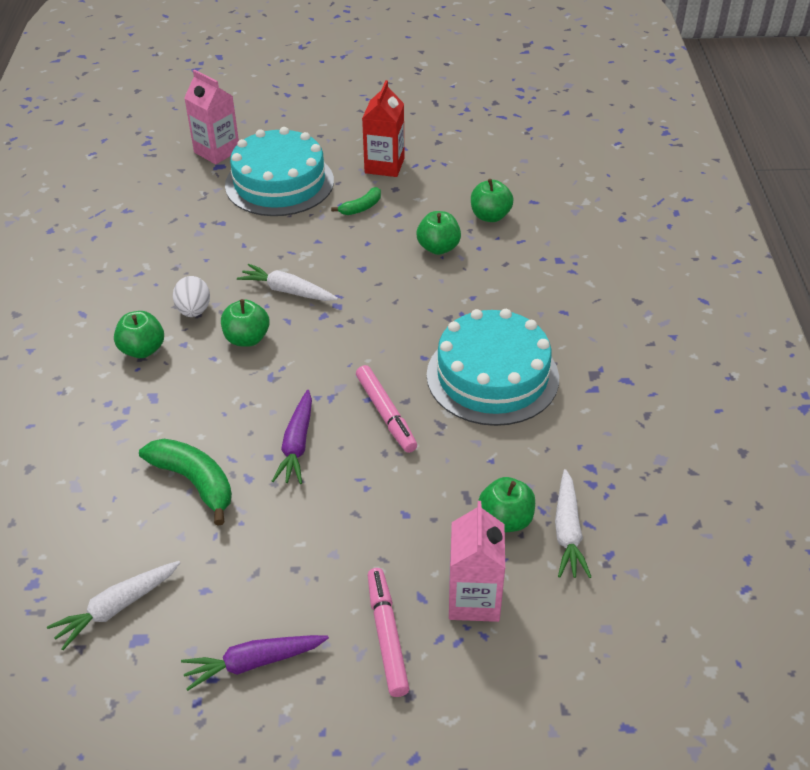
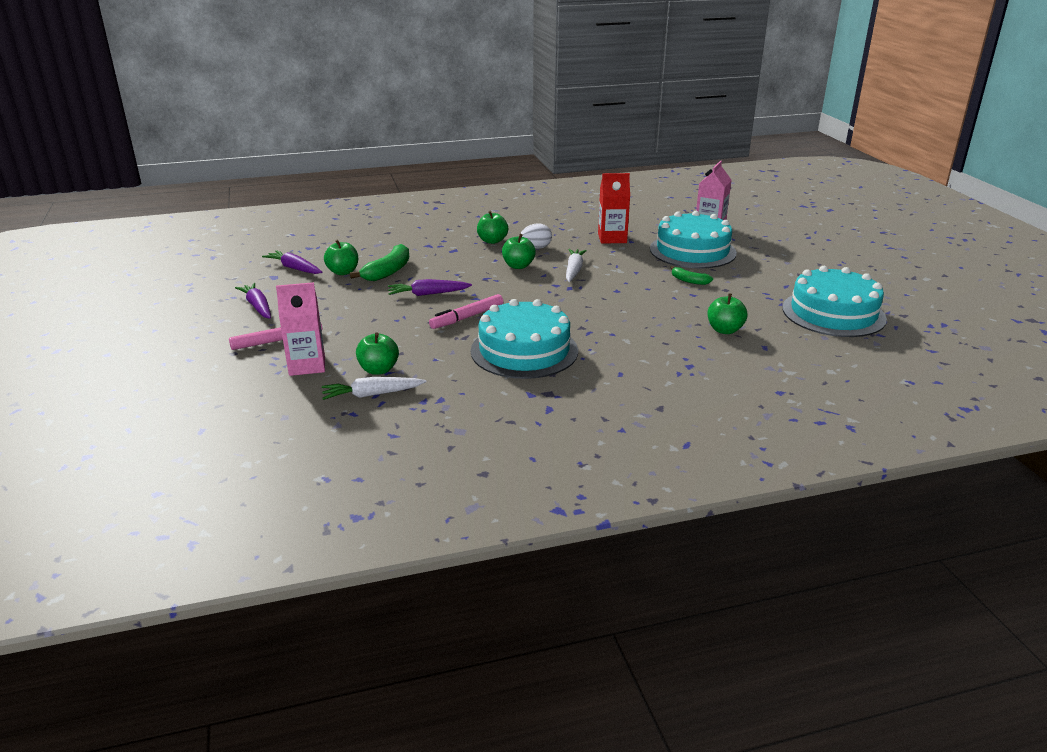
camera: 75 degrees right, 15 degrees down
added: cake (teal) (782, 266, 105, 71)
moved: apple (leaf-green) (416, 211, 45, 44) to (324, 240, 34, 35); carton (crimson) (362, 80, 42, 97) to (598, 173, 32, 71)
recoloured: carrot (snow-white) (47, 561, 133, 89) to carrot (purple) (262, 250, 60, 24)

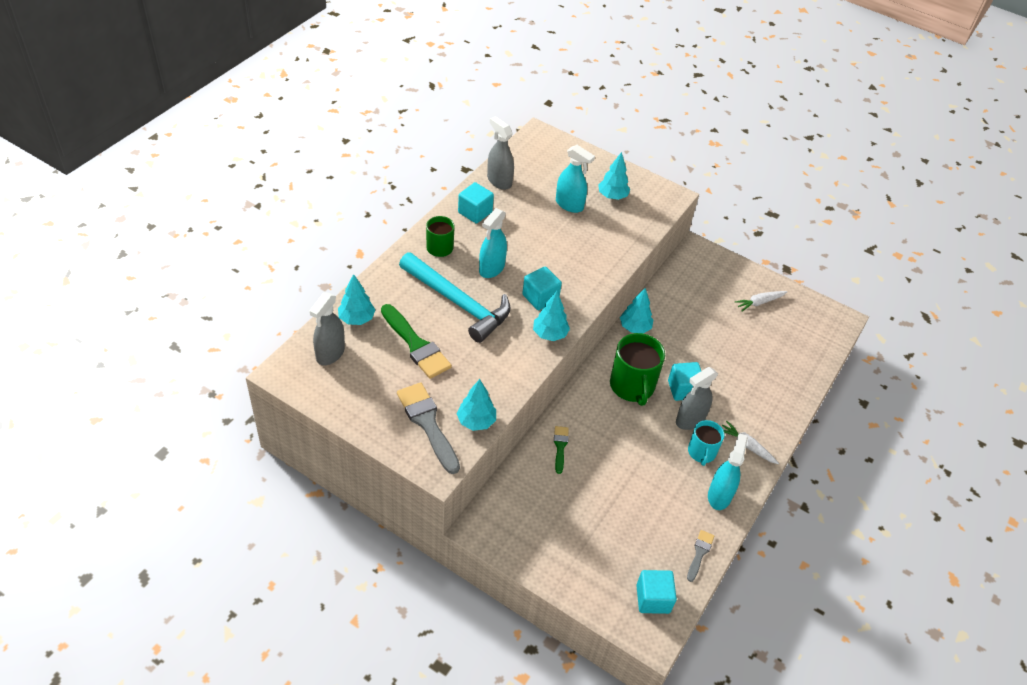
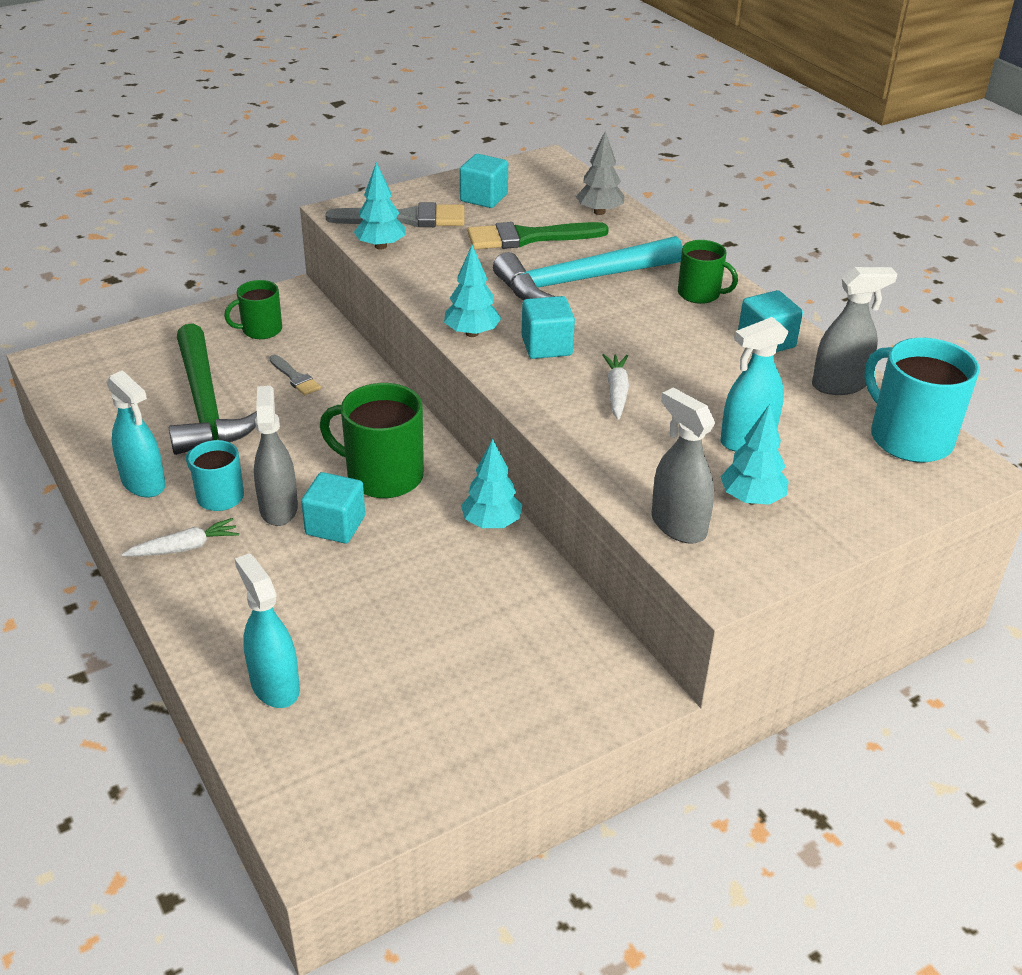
camera: 120 degrees right, 10 degrees down
removed: brush (leaf-green) (554, 426, 15, 48)
added: claw hammer (leaf-green) (169, 323, 88, 132); coffee mug (leaf-green) (224, 280, 58, 59); coffee mug (teal) (864, 338, 115, 124)
moved: spray cleaner (teal) (479, 208, 28, 70) to (235, 553, 65, 155); brush (ash-grey) (687, 530, 28, 52) to (269, 355, 52, 40); block (teal) (636, 570, 41, 44) to (460, 154, 48, 54); carrot (snow-white) (735, 291, 52, 21) to (603, 354, 26, 66); spray cleaner (ash-grey) (309, 292, 36, 73) to (651, 387, 64, 157)
recoloured: toy tree (teal) (338, 274, 37, 51) to toy tree (ash-grey) (576, 131, 48, 84)

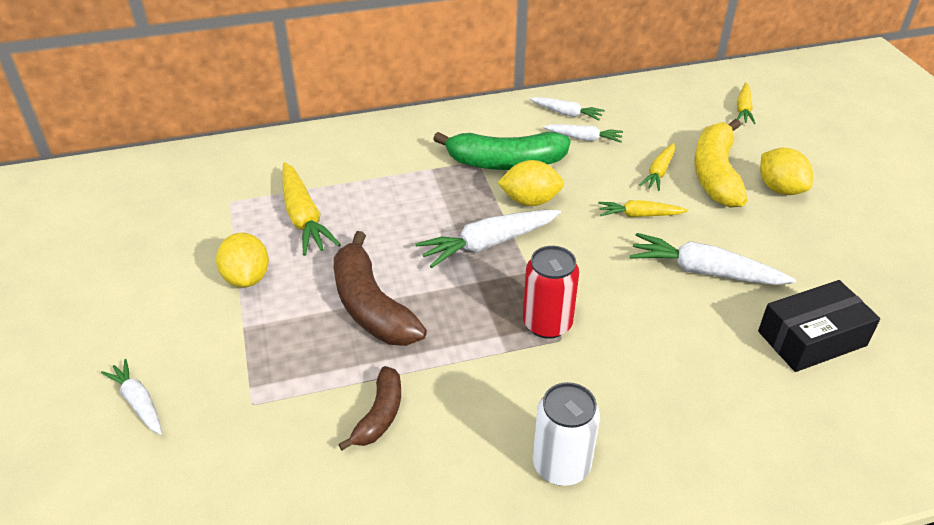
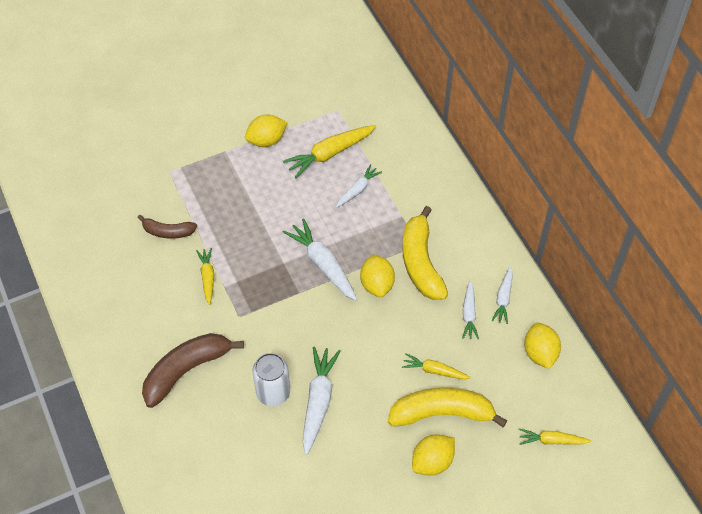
camera: 80 degrees right, 15 degrees up
removed: soda can (crimson) (523, 246, 56, 93); package (black) (758, 280, 122, 92)
added: citrus fruit (bright yellow) (524, 323, 37, 46)
moved: toy banana (russet) (334, 231, 93, 115) to (142, 333, 102, 75); carrot (bright yellow) (598, 200, 90, 17) to (196, 248, 18, 57); soda can (snow-white) (533, 382, 67, 104) to (253, 353, 37, 53); carrot (snow-white) (101, 359, 61, 76) to (336, 164, 46, 43)
recoloured: toy banana (leaf-green) (433, 132, 138, 38) to toy banana (bright yellow) (402, 206, 46, 94)

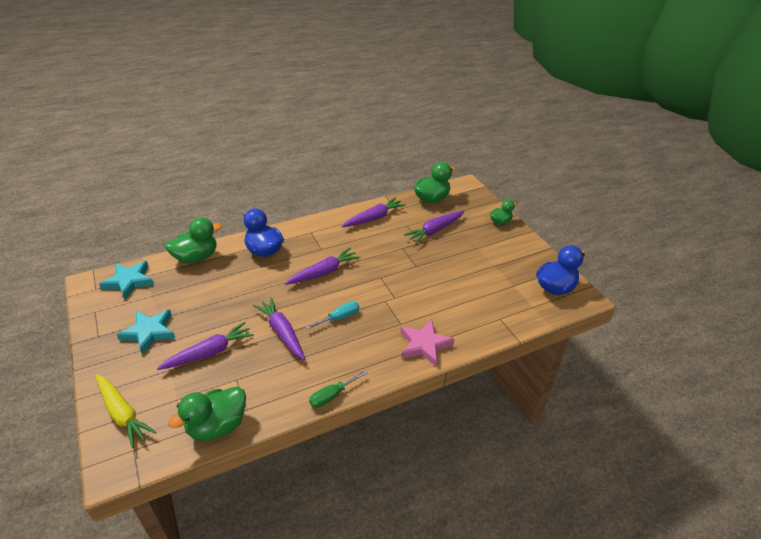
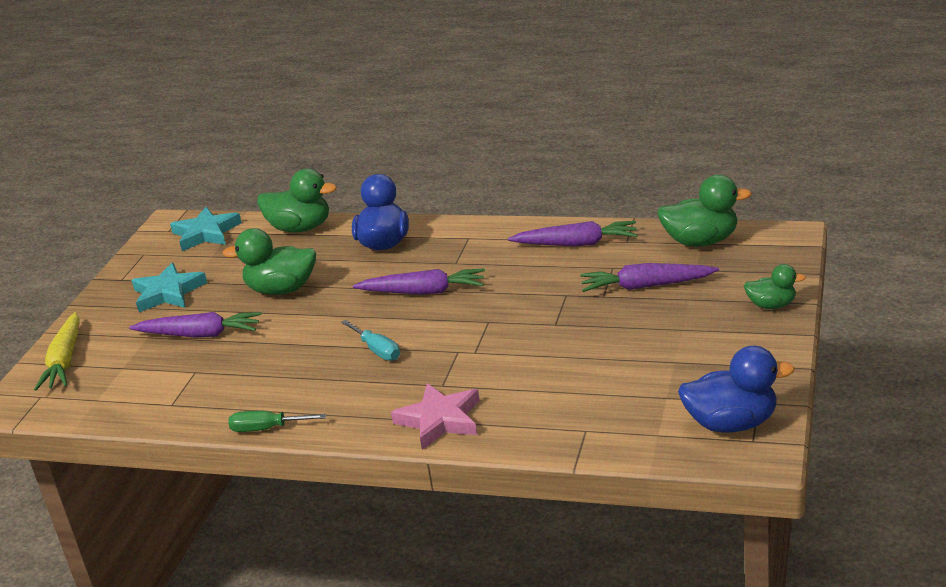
camera: 45 degrees right, 10 degrees down
removed: carrot (purple) (253, 297, 52, 63)
moved: toy duck (leaf-green) (168, 386, 78, 55) to (223, 228, 93, 67)
turned: flat screwdriver (teal) (306, 301, 53, 28) = (341, 320, 59, 41) 45 degrees clockwise

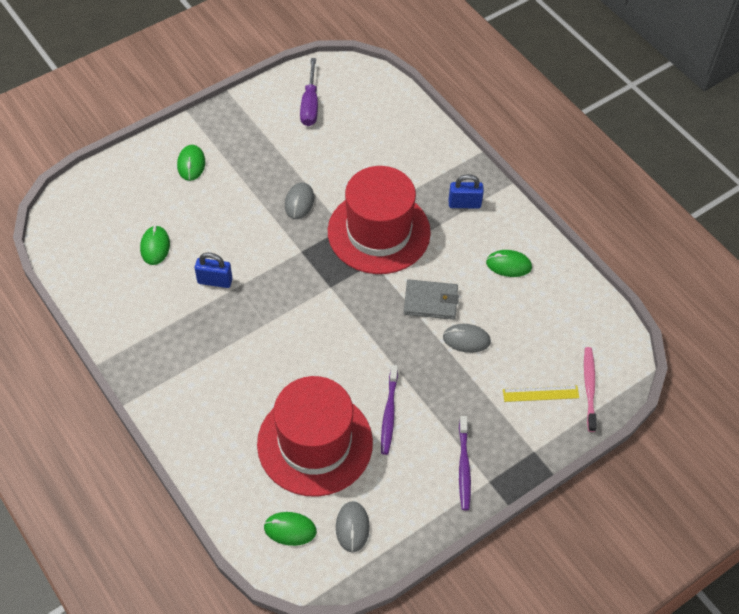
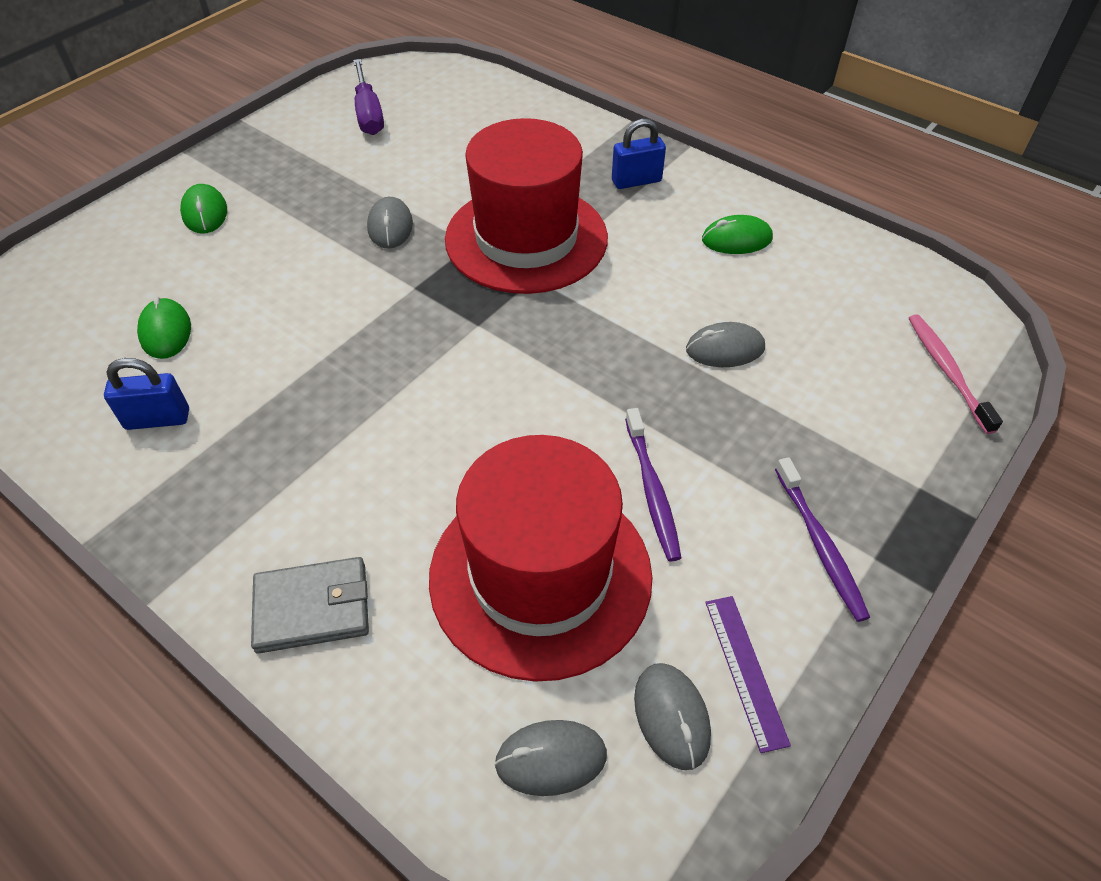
camera: 15 degrees left, 5 degrees down
removed: measuring stick (bright yellow) (503, 385, 76, 17)
added: measuring stick (purple) (705, 596, 86, 157)
moved: padlock (cobalt) (195, 253, 37, 35) to (104, 358, 85, 72); card wallet (ash-grey) (404, 280, 55, 40) to (251, 557, 118, 97)
recoloured: PC mouse (leaf-green) (264, 512, 53, 34) to PC mouse (ash-grey) (494, 720, 113, 76)

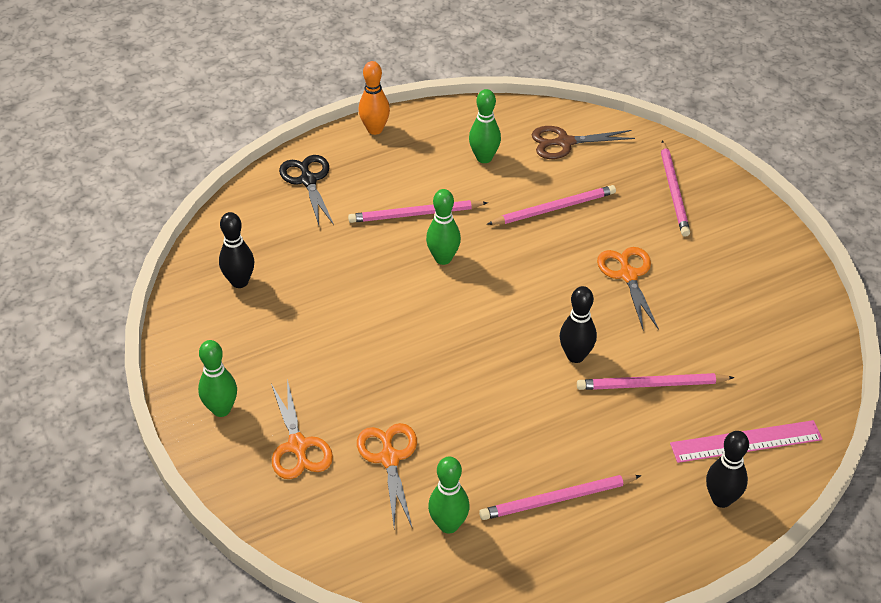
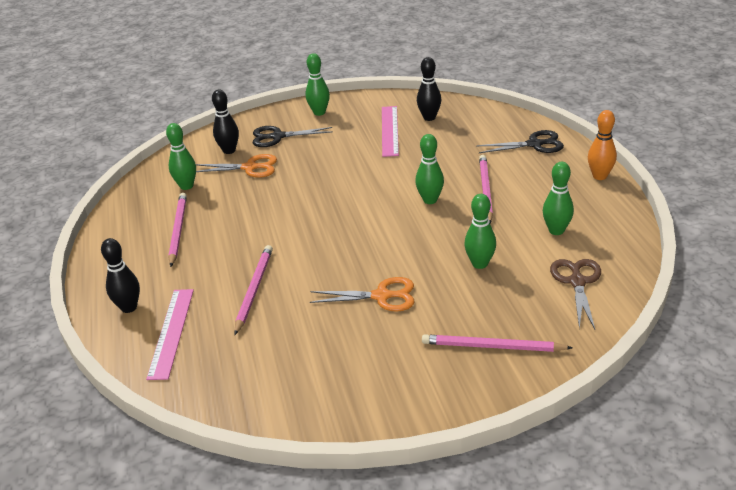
camera: 105 degrees right, 10 degrees down
added: measuring stick (rose-pink) (382, 106, 17, 51)
moved: skittle (black) (559, 286, 38, 77) to (212, 90, 27, 64)
replaced: wooden pencil (rose-pink) (487, 185, 129, 40) to skittle (leaf-green) (464, 194, 32, 75)
recoloured: shears (bright orange) (271, 379, 62, 100) to shears (black) (253, 126, 80, 21)

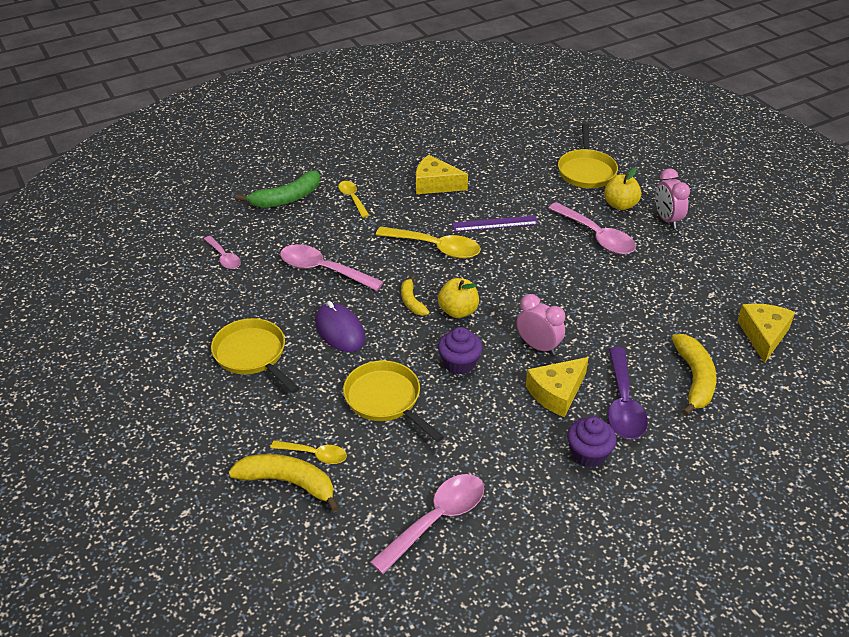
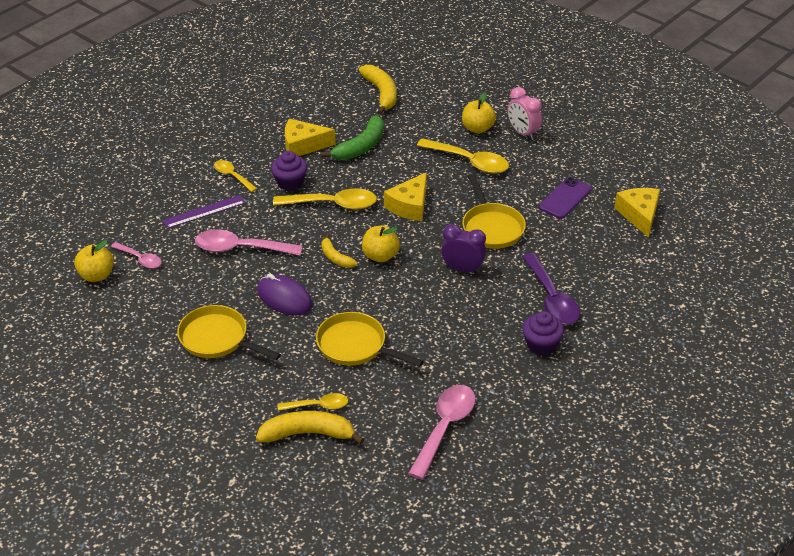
camera: 20 degrees left, 0 degrees up
added: apple (bright yellow) (74, 240, 40, 42); phone (purple) (539, 177, 53, 42)
moved: measuring stick (purple) (452, 215, 86, 17) to (163, 195, 82, 34); cupcake (purple) (438, 327, 44, 48) to (271, 151, 36, 40); toy banana (leaf-green) (237, 171, 83, 37) to (321, 115, 63, 45); toy banana (bright yellow) (672, 334, 44, 82) to (359, 65, 37, 50); cheese (bright yellow) (526, 357, 63, 60) to (384, 172, 43, 49); frying pan (bright yellow) (558, 123, 60, 65) to (462, 174, 64, 75)
recoloured: teaspoon (rose-pink) (548, 202, 88, 53) to teaspoon (bright yellow) (417, 138, 92, 36); bedside clock (rose-pink) (516, 294, 49, 61) to bedside clock (purple) (441, 224, 45, 49)

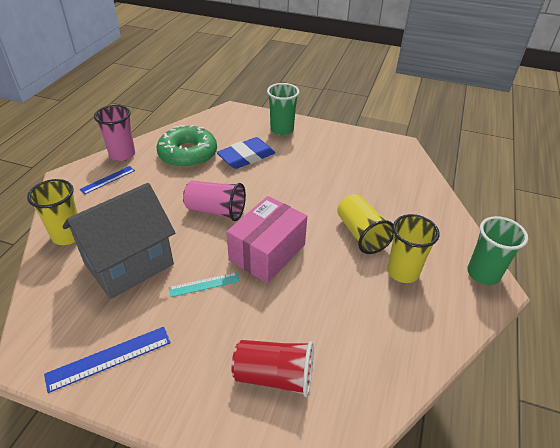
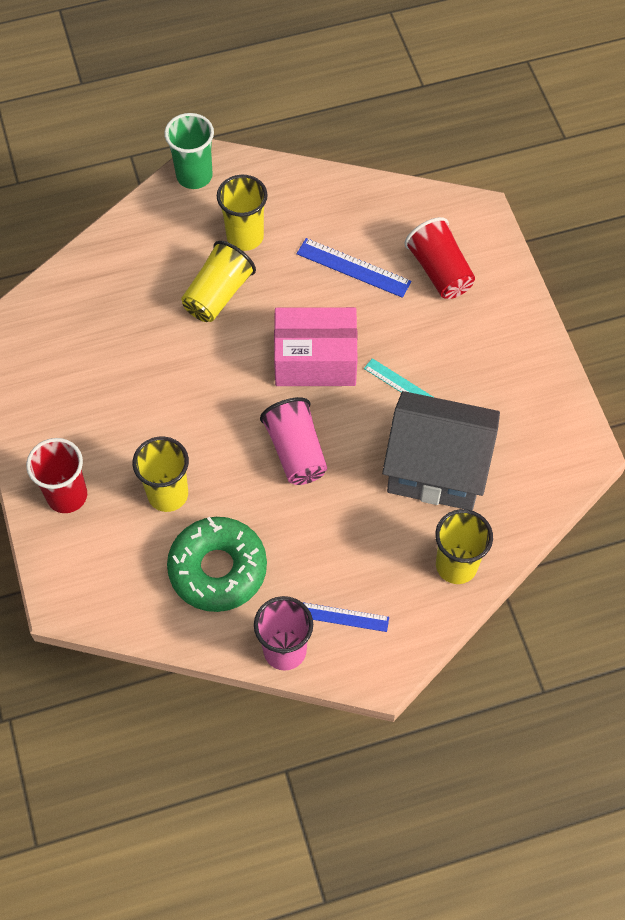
camera: 125 degrees left, 20 degrees up
moved: measuring stick (cobalt) (44, 327, 127, 66) to (297, 238, 114, 60)
replaced: pencil eraser (cobalt) (217, 137, 58, 32) to tumbler (bright yellow) (132, 437, 57, 75)
recoloured: tumbler (leaf-green) (267, 83, 32, 53) to tumbler (crimson) (26, 438, 61, 75)

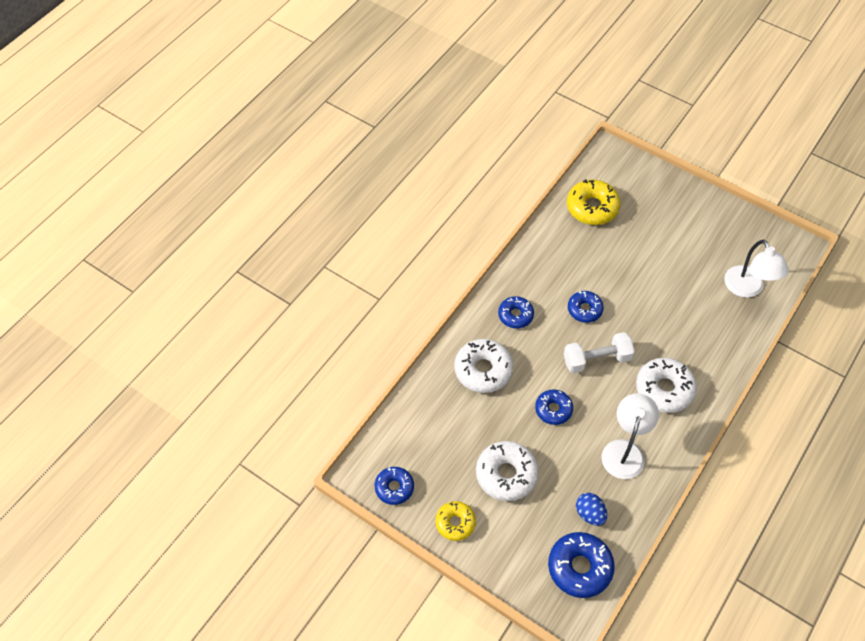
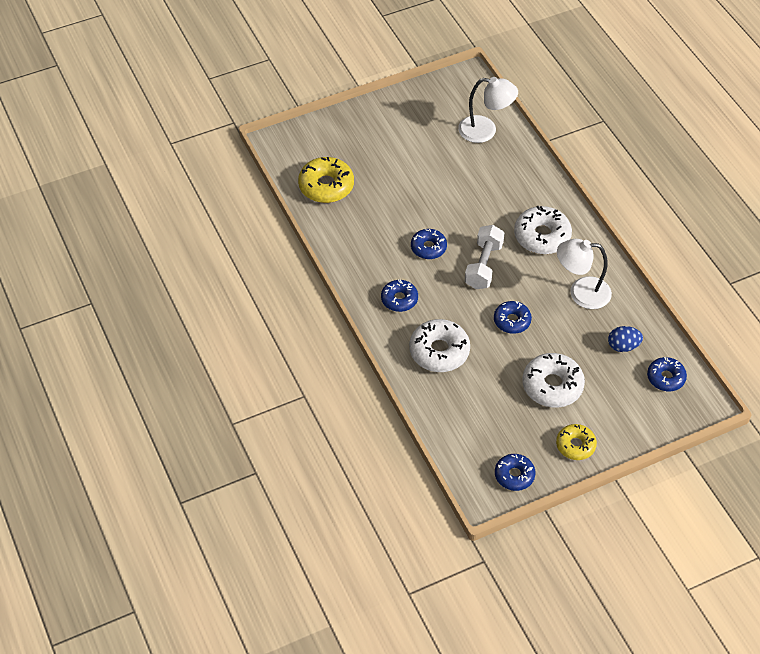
camera: 60 degrees left, 5 degrees down
turned: reading lamp (snow-white) (602, 393, 57, 86) = (557, 239, 55, 70) 45 degrees counterclockwise
resized: glazed donut (cobalt) (548, 532, 67, 66) = (647, 357, 40, 34) x0.63

